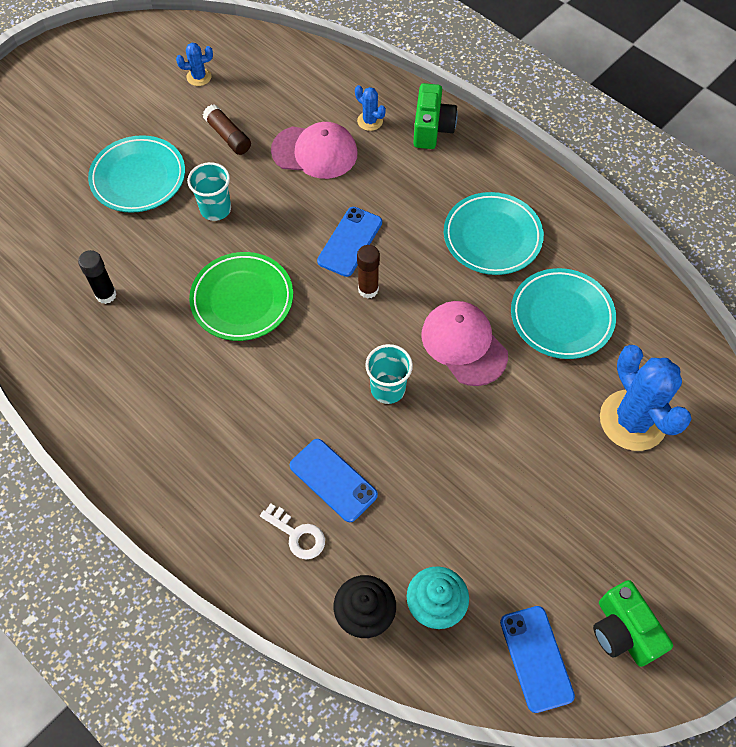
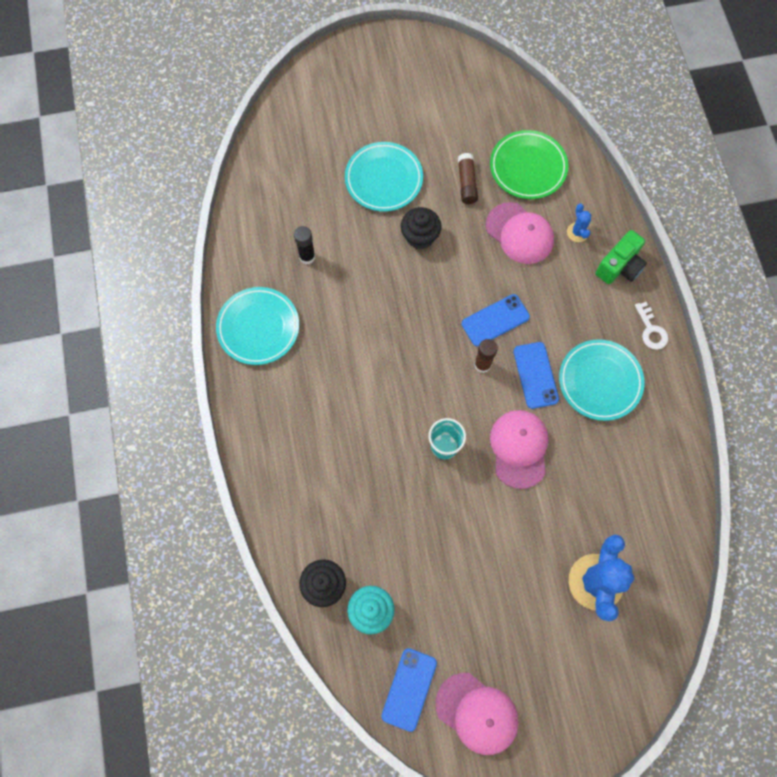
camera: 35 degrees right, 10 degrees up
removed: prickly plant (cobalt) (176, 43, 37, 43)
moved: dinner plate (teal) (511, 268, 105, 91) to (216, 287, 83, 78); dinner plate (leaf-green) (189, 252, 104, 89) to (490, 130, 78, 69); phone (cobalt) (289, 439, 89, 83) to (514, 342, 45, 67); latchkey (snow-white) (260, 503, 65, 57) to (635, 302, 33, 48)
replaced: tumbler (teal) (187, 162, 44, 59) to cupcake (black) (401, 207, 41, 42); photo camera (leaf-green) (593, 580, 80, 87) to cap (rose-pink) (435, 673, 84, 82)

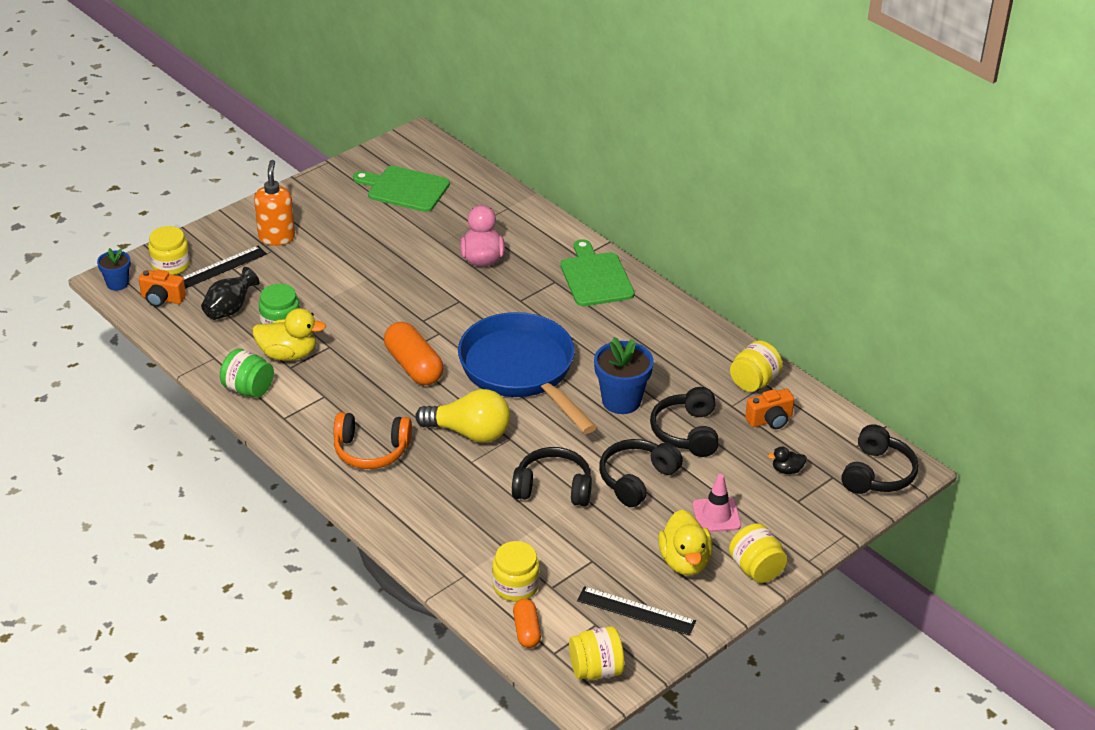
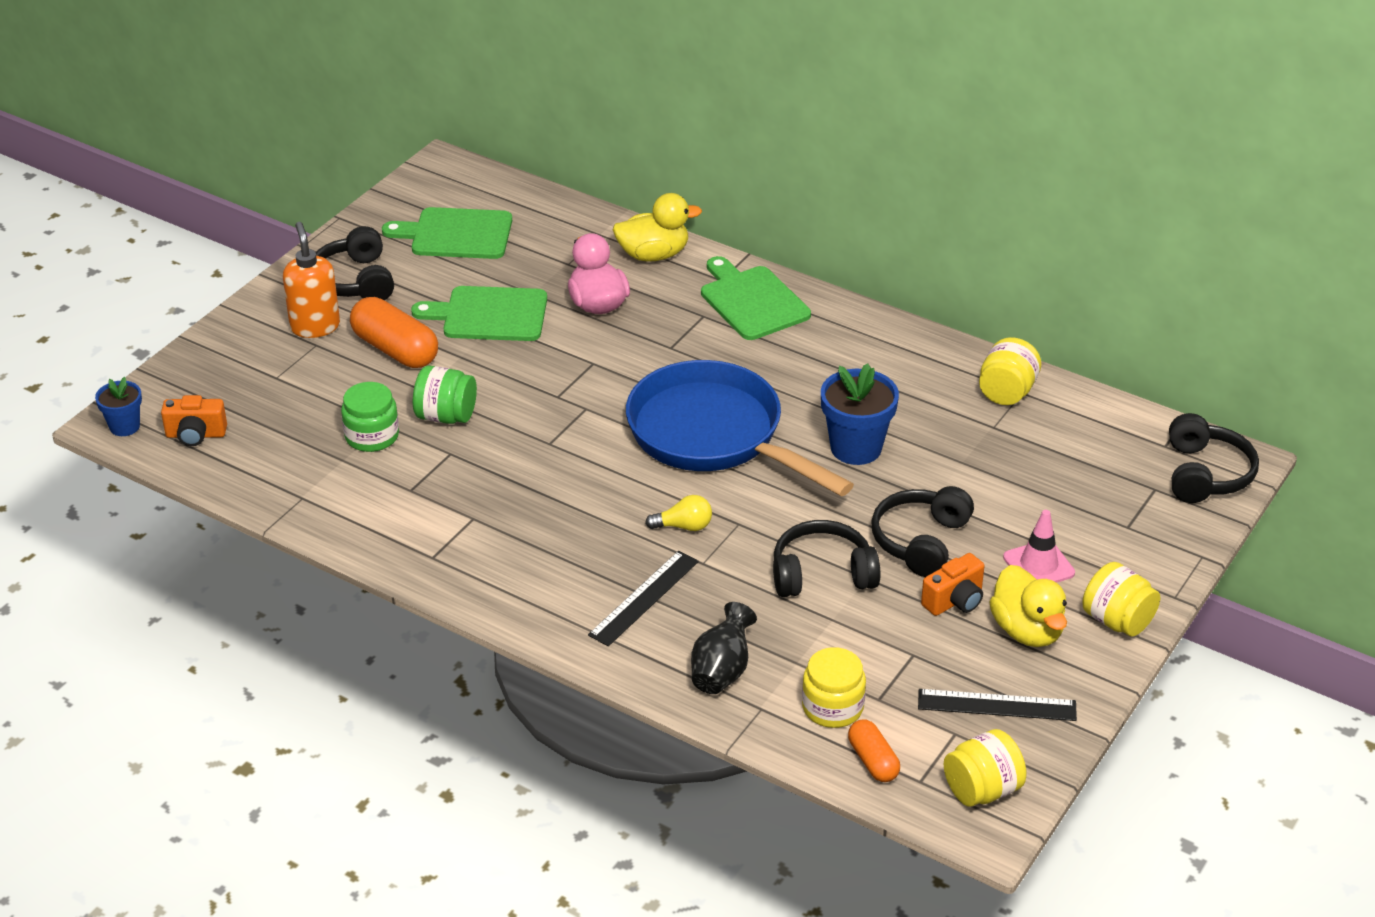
camera: 15 degrees left, 0 degrees up
removed: jam jar (bright yellow) (148, 226, 42, 49); headset (bright orange) (334, 412, 78, 57); toy duck (black) (768, 446, 39, 28)
added: cutting board (leaf-green) (411, 286, 136, 55)
moved: headset (black) (650, 387, 69, 70) to (316, 226, 78, 74); pill (bright orange) (384, 322, 59, 63) to (350, 297, 88, 71); jam jar (leaf-green) (220, 349, 54, 49) to (413, 365, 64, 59); measuring stick (black) (183, 246, 84, 43) to (588, 551, 111, 95); toy duck (bright yellow) (252, 308, 74, 53) to (613, 193, 89, 69); flower vase (black) (201, 267, 59, 53) to (691, 602, 66, 92); photo camera (bright orange) (745, 389, 50, 40) to (921, 553, 63, 63)
resized: bulb (bright yellow) (415, 389, 95, 54) = (645, 495, 67, 36) x0.51

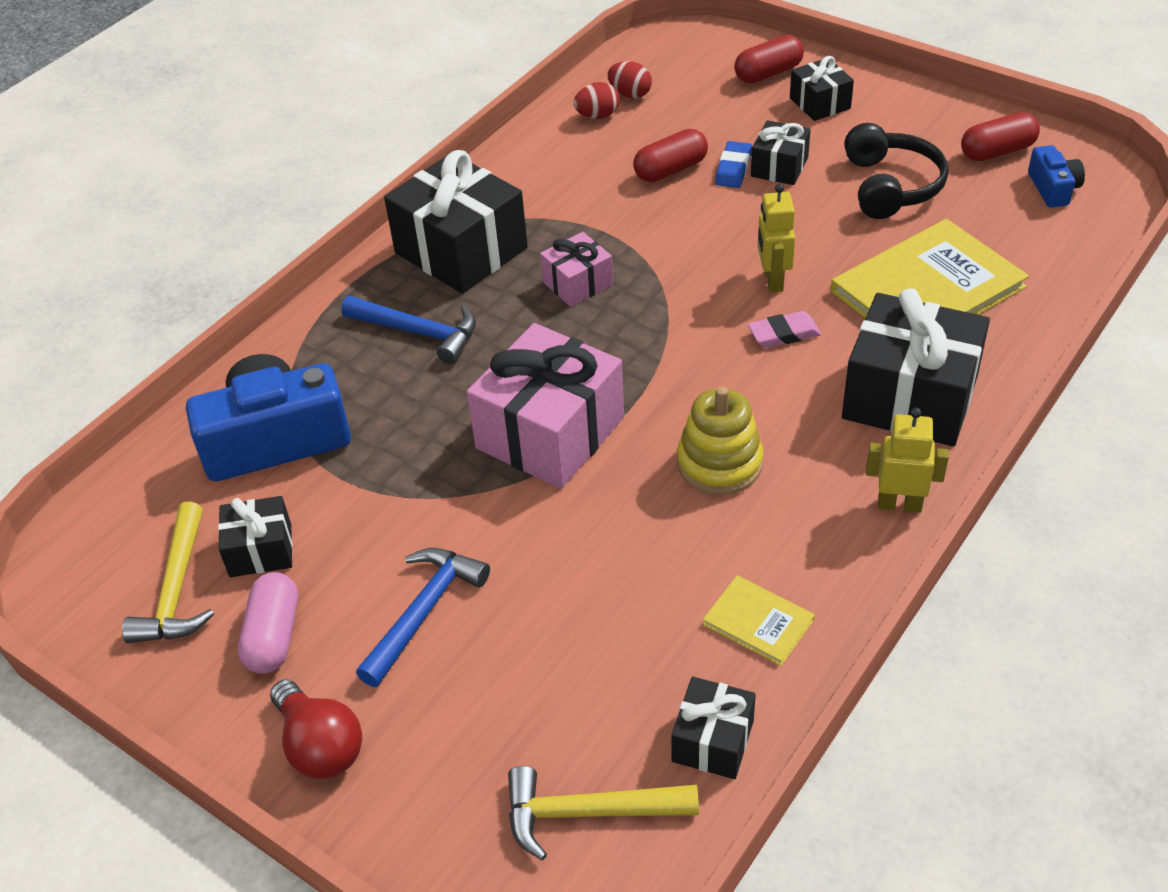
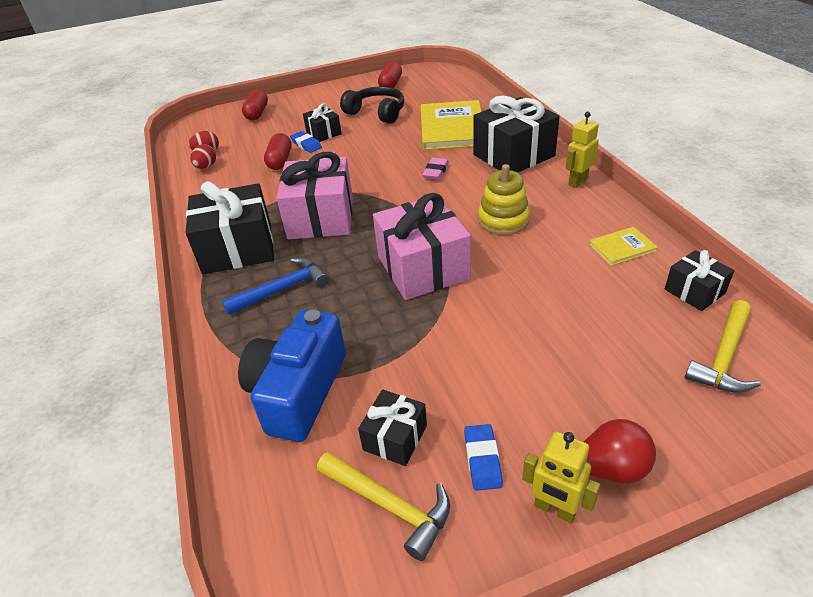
camera: 55 degrees left, 5 degrees down
removed: claw hammer (cobalt) (356, 548, 134, 139); present (black) (790, 56, 64, 65); photo camera (cobalt) (1028, 145, 57, 63)
moved: robot figure (bright yellow) (758, 184, 37, 109) to (522, 431, 78, 92)
replaced: pill (rose-pink) (238, 572, 60, 102) to pencil eraser (cobalt) (464, 424, 39, 67)
resized: present (rose-pink) (540, 232, 73, 75) = (277, 152, 76, 87) x1.94

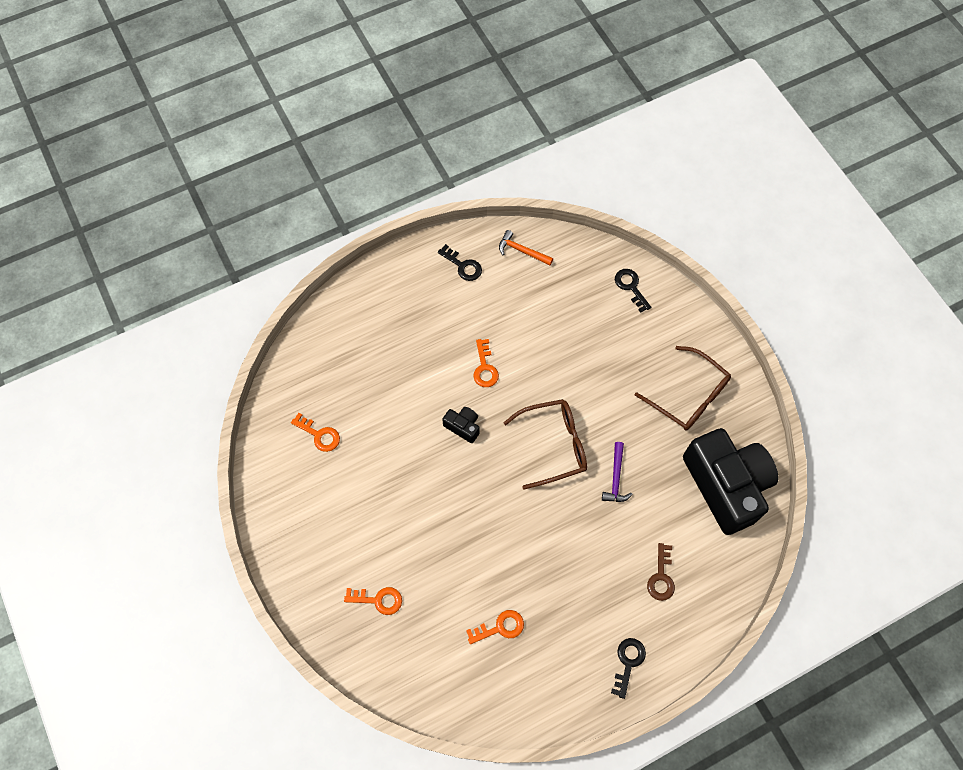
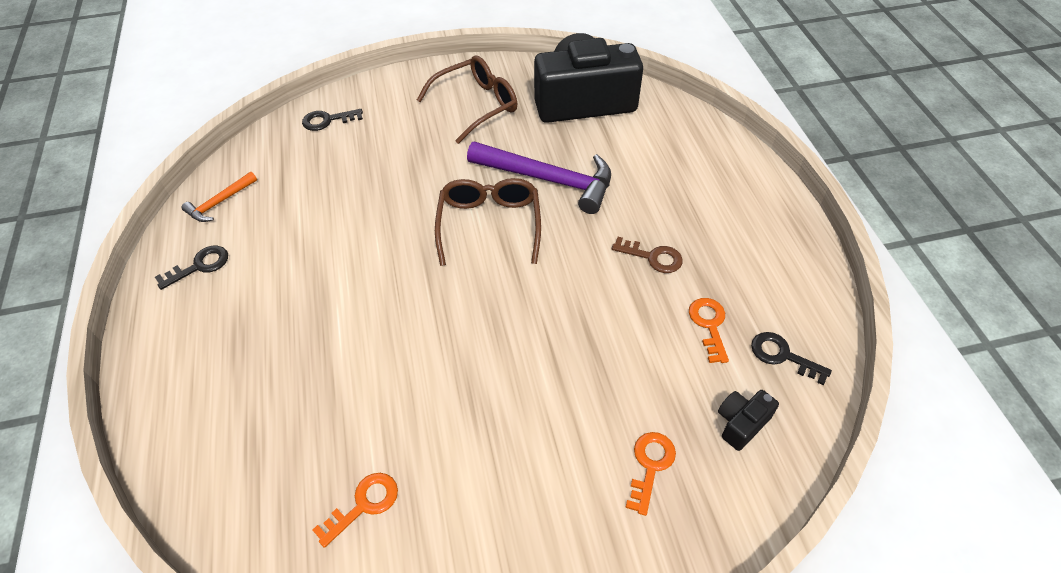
camera: 75 degrees left, 15 degrees down
removed: latchkey (bright orange) (473, 339, 26, 48)
moved: latchkey (russet) (647, 543, 28, 58) to (612, 237, 71, 36); photo camera (black) (442, 407, 38, 36) to (718, 390, 61, 61); latchkey (black) (611, 638, 35, 61) to (751, 332, 81, 53)
resized: claw hammer (purple) (602, 442, 31, 60) = (467, 141, 144, 73) x2.01

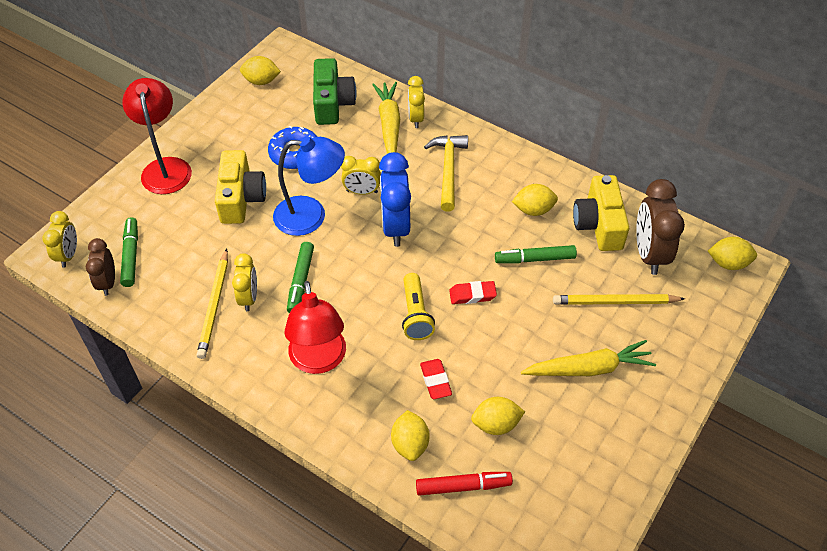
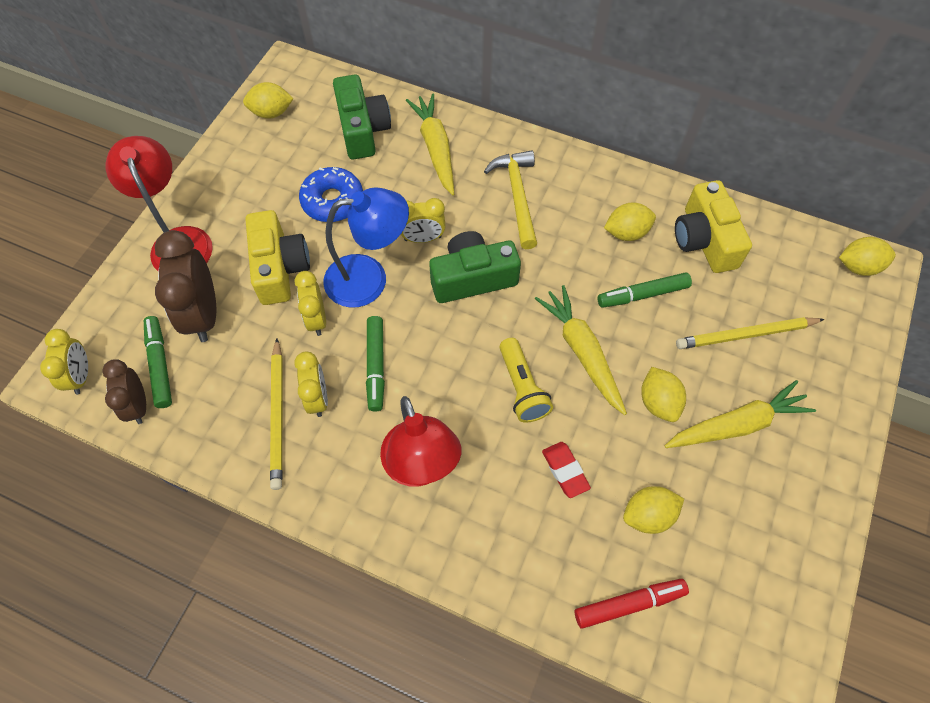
camera: 10 degrees left, 10 degrees up
moved: bedside clock (russet) (636, 179, 49, 96) to (155, 230, 61, 112); bedside clock (bright yellow) (408, 76, 17, 52) to (295, 271, 31, 65); citrus fruit (bright yellow) (391, 410, 38, 51) to (641, 367, 45, 55)
replaced: bedside clock (cobalt) (379, 152, 32, 95) to photo camera (leaf-green) (429, 231, 92, 72); pencil eraser (crimson) (449, 281, 48, 23) to carrot (bright yellow) (535, 285, 92, 130)

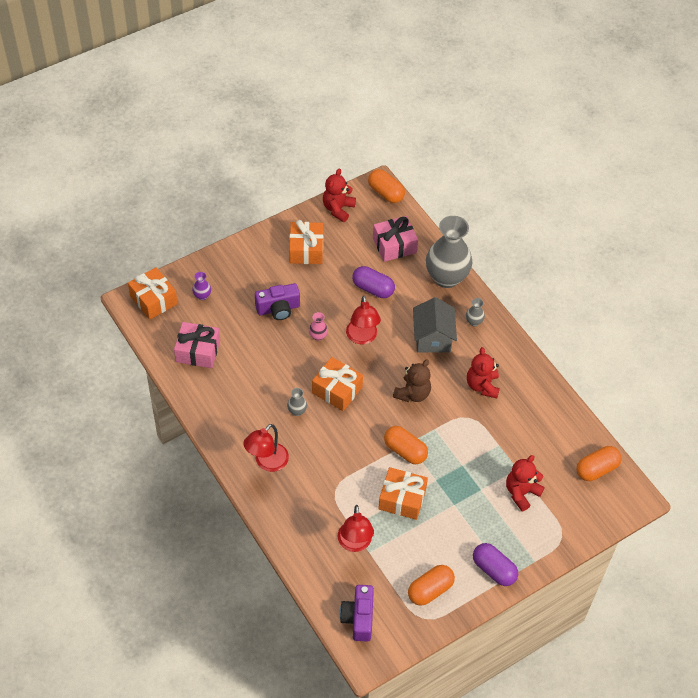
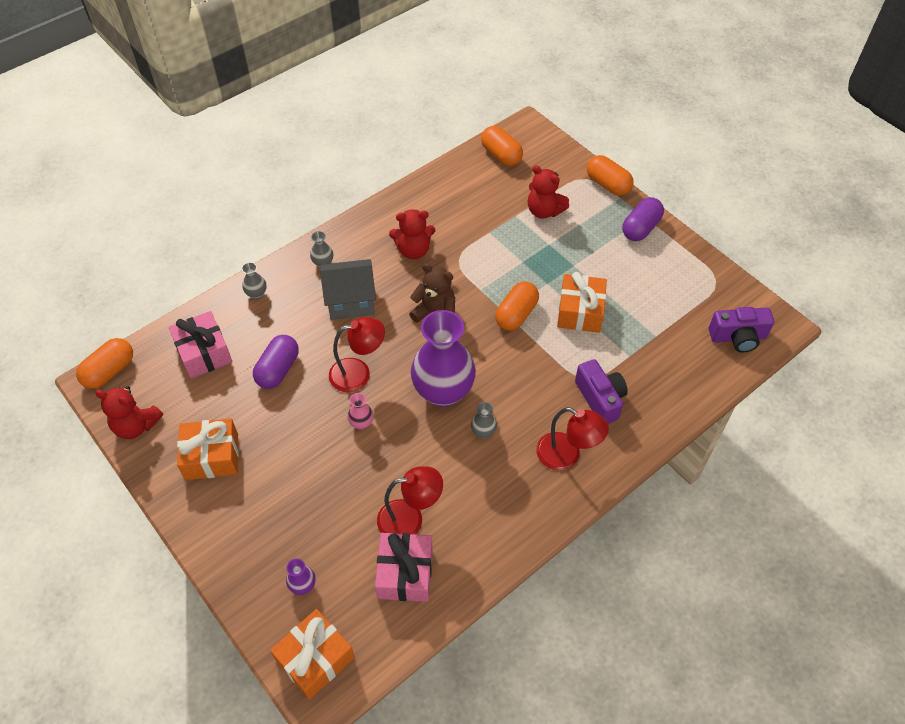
camera: 95 degrees left, 0 degrees up
moved: reading lamp (crimson) (338, 505, 36, 47) to (377, 466, 66, 69); photo camera (purple) (255, 283, 45, 37) to (575, 359, 53, 65); pill (bright orange) (408, 565, 47, 41) to (587, 155, 47, 41)
replaced: present (bright orange) (312, 357, 51, 54) to flower vase (purple) (411, 310, 65, 97)
resized: flower vase (ash-grey) (426, 216, 46, 72) = (242, 262, 25, 38) x0.40

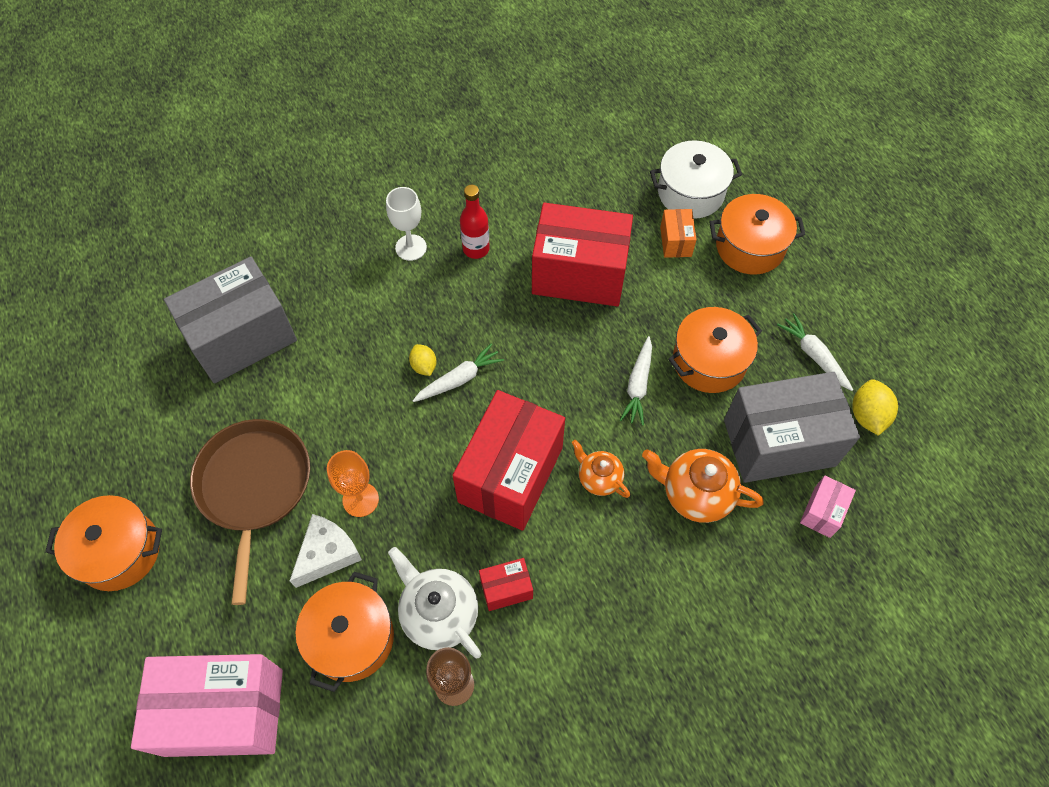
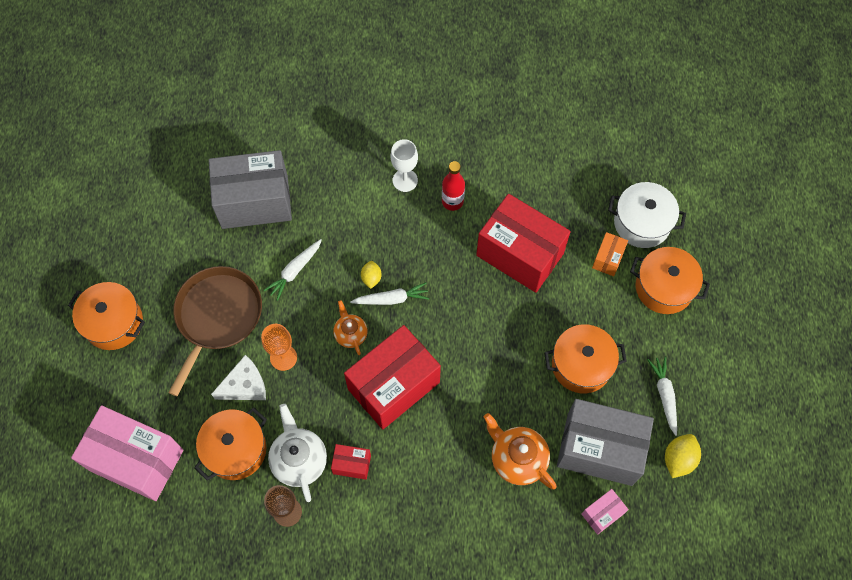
camera: 25 degrees right, 5 degrees up
moved: carrot (snow-white) (620, 336, 32, 90) to (264, 239, 58, 62); teapot (bright orange) (572, 440, 58, 58) to (334, 300, 34, 55)

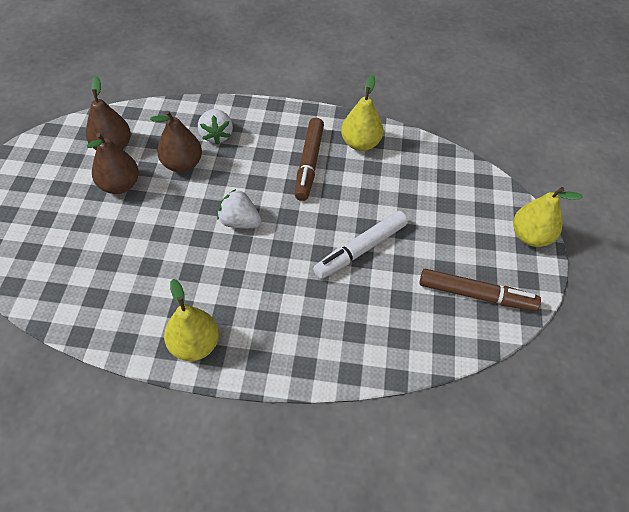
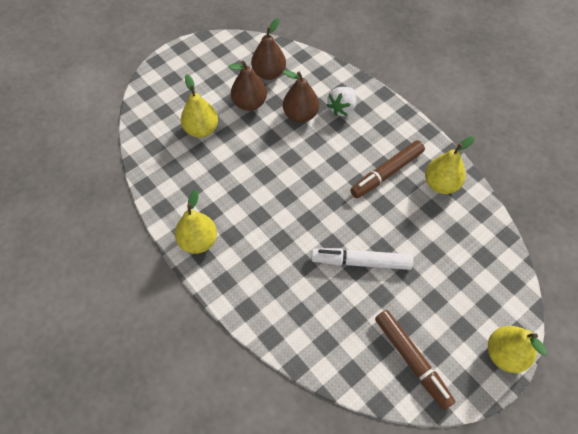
camera: 45 degrees right, 5 degrees up
removed: toy strawberry (snow-white) (217, 189, 45, 39)
added: toy pear (bright yellow) (181, 74, 37, 64)

